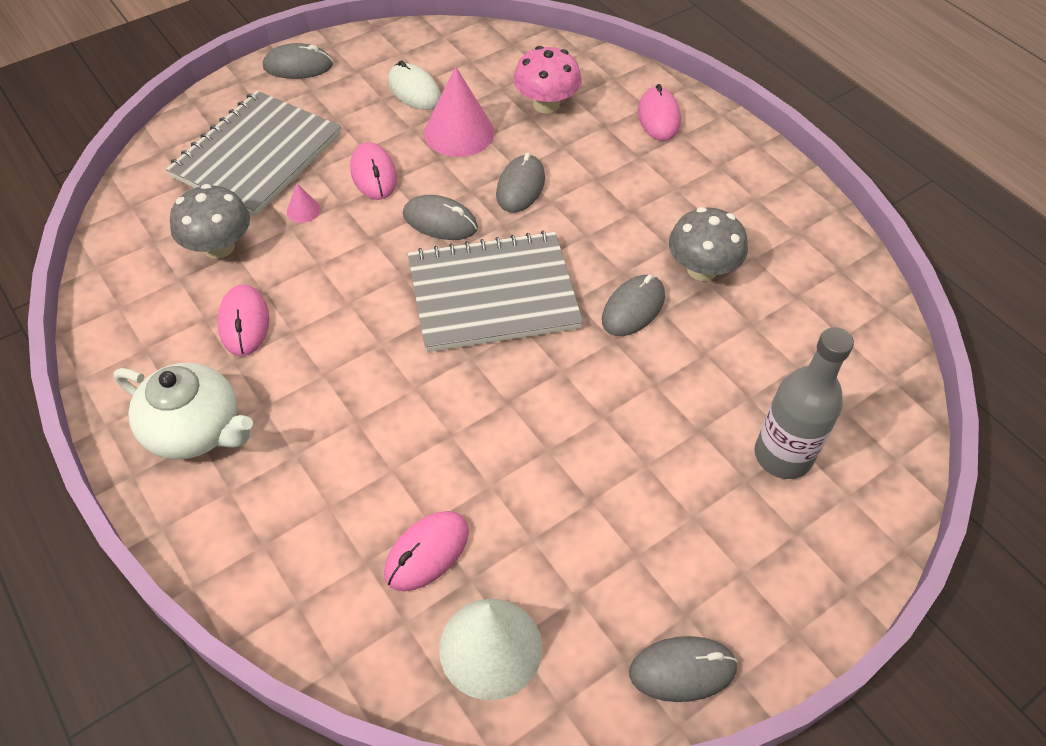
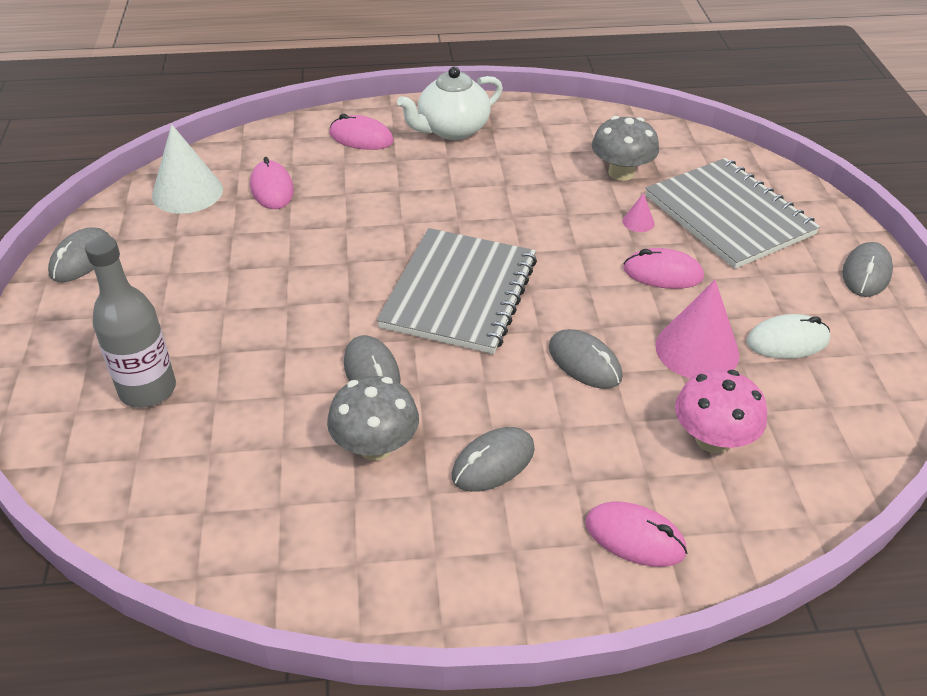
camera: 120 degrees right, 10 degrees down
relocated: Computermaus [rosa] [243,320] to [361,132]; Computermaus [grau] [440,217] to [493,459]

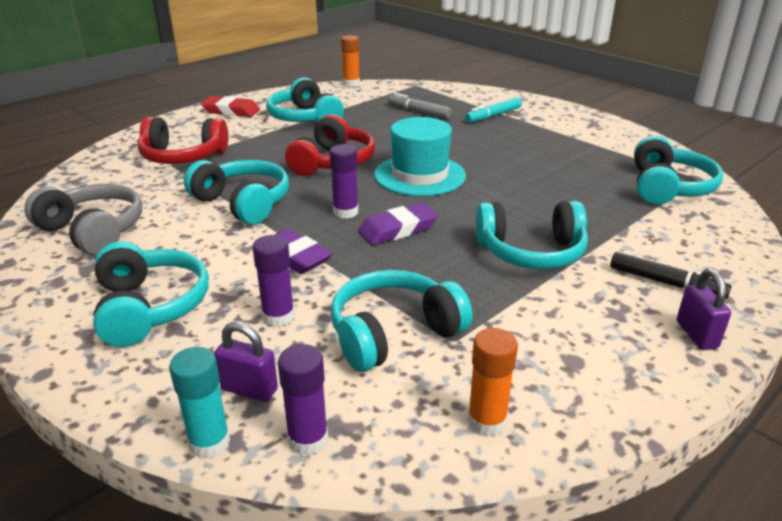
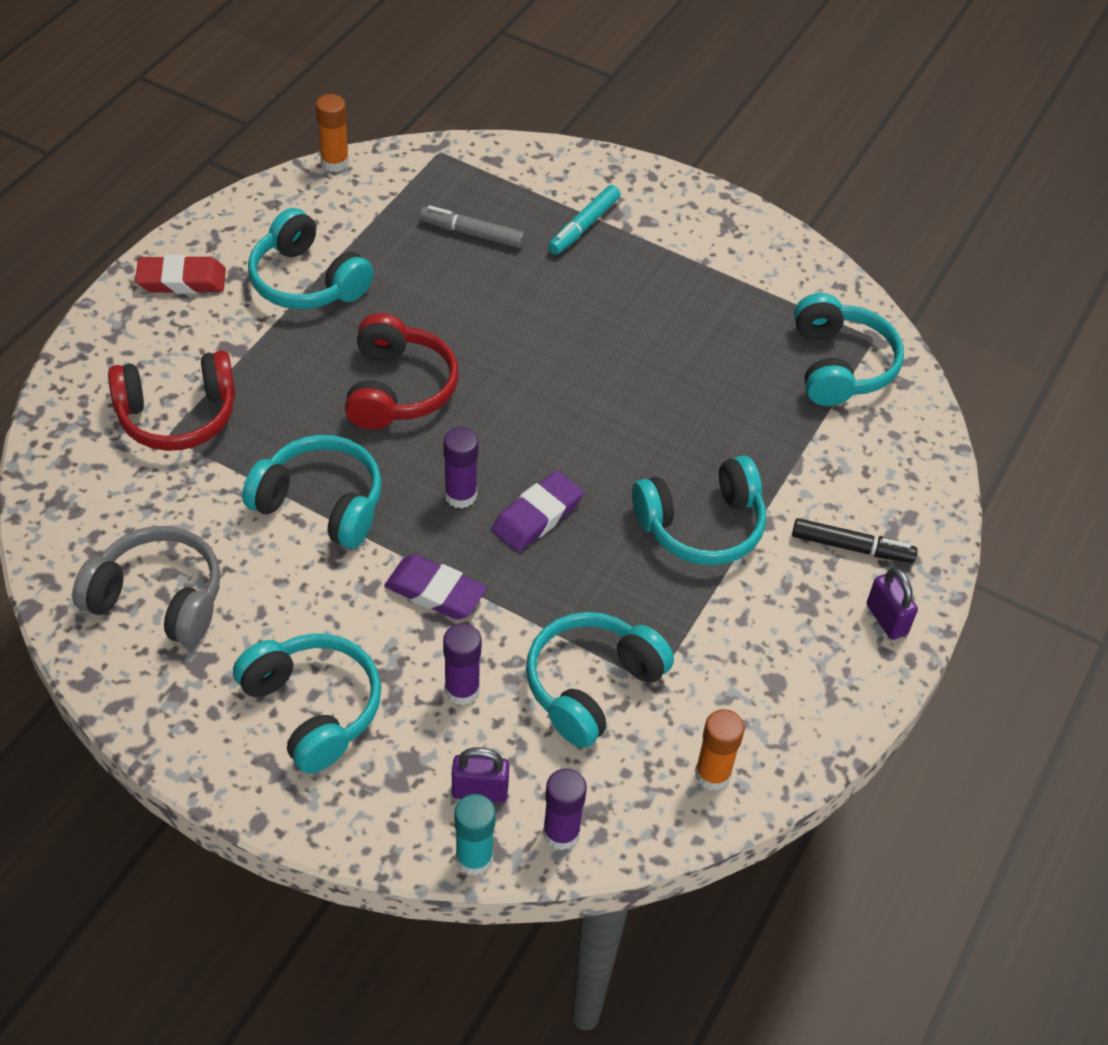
camera: 20 degrees left, 20 degrees up
missing: Hut [türkis] [420,156]

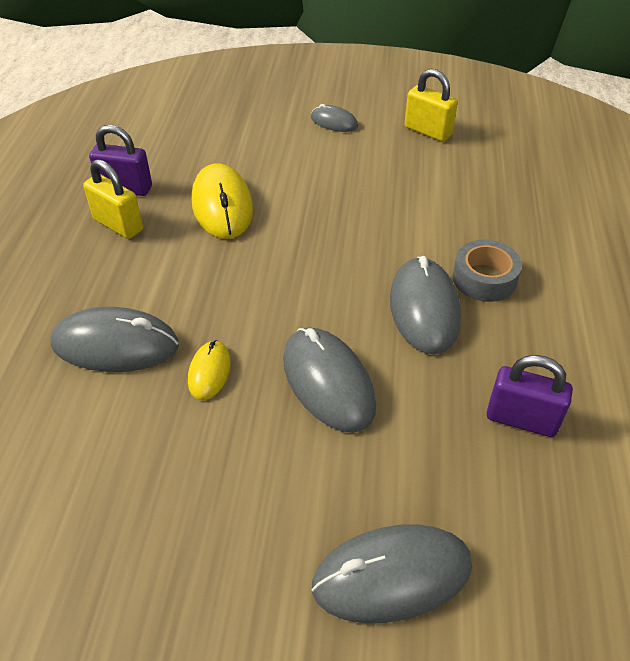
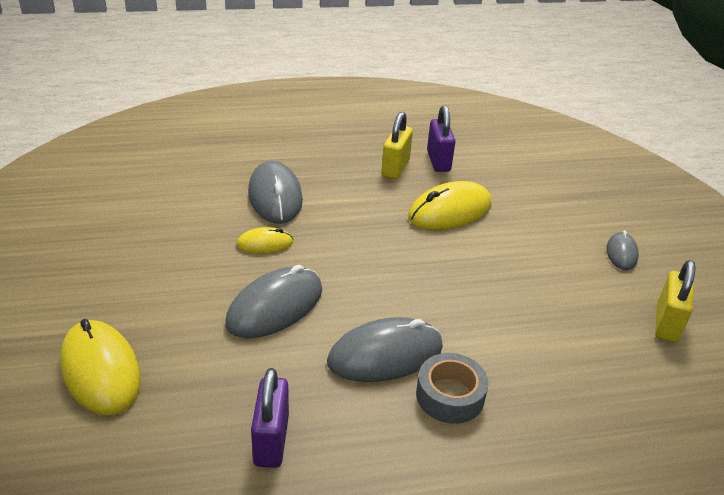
camera: 70 degrees right, 10 degrees down
colour: Computermaus [grau] [391,573] to Computermaus [gelb] [100,367]

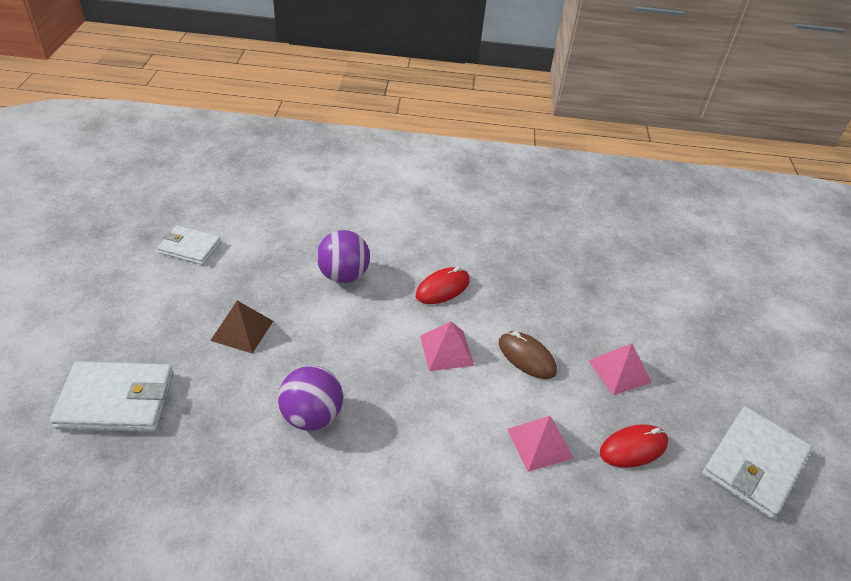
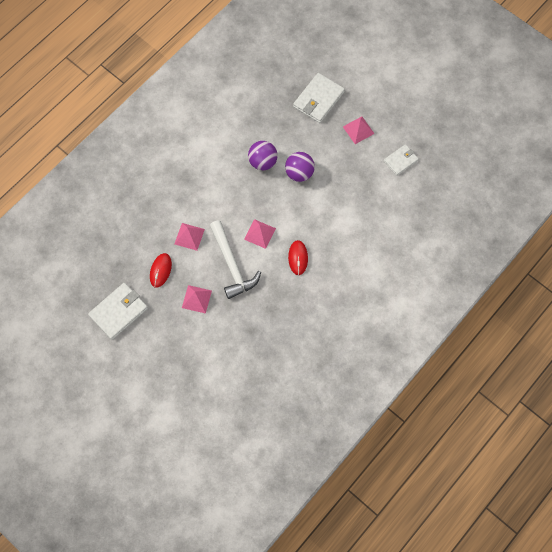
camera: 130 degrees right, 25 degrees up
missing: Pyramide [braun] [241,327]
appeared: Pyramide [rosa] [358,130]
relocated: Ball [lila] [343,256] to [300,167]
exchanged: Computermaus [braun] [528,355] to Hammer [weiß] [235,259]
spun: Geldbörse [weiß] [757,463] = [118,311] 60 degrees clockwise

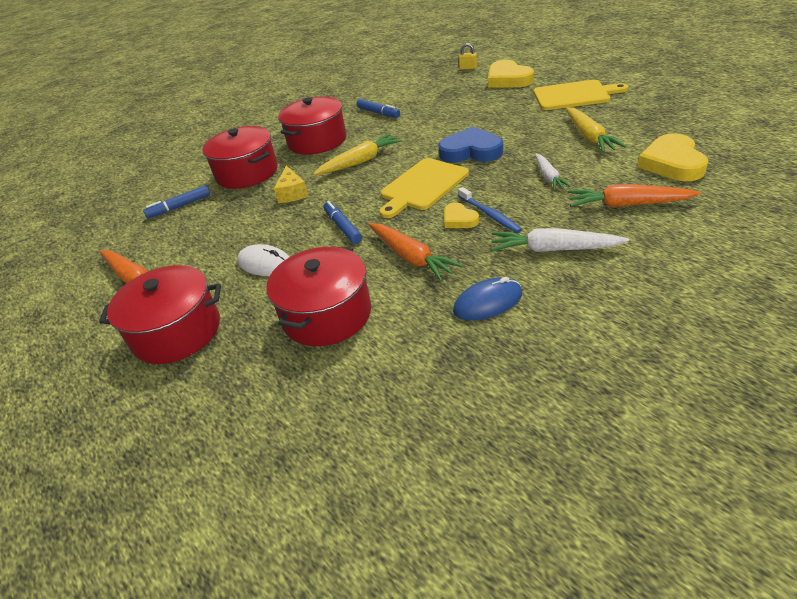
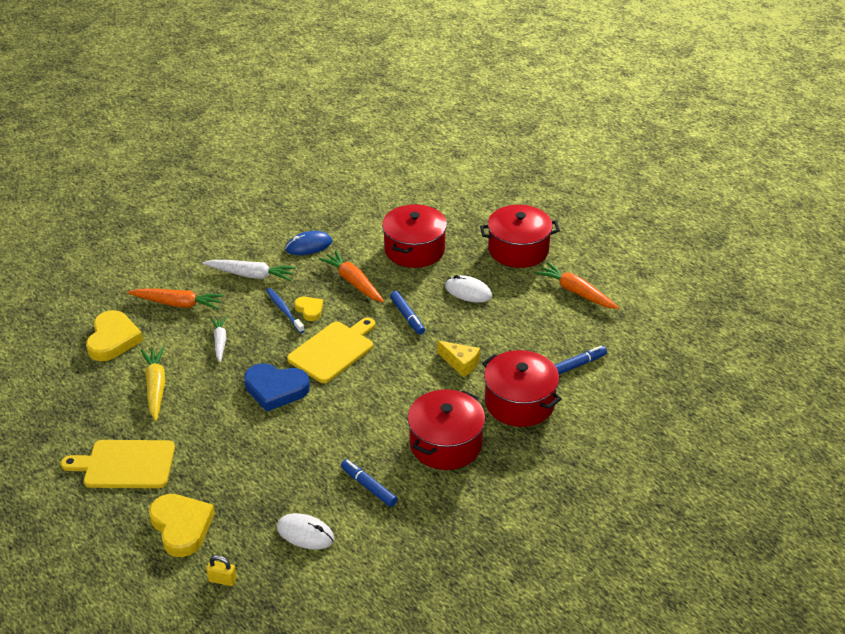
camera: 175 degrees right, 0 degrees up
missing: Karotte [gelb] [357,154]
appeared: Computermaus [weiß] [306,531]
spun: Käse [gelb] [291,184] = [458,359] 135 degrees clockwise

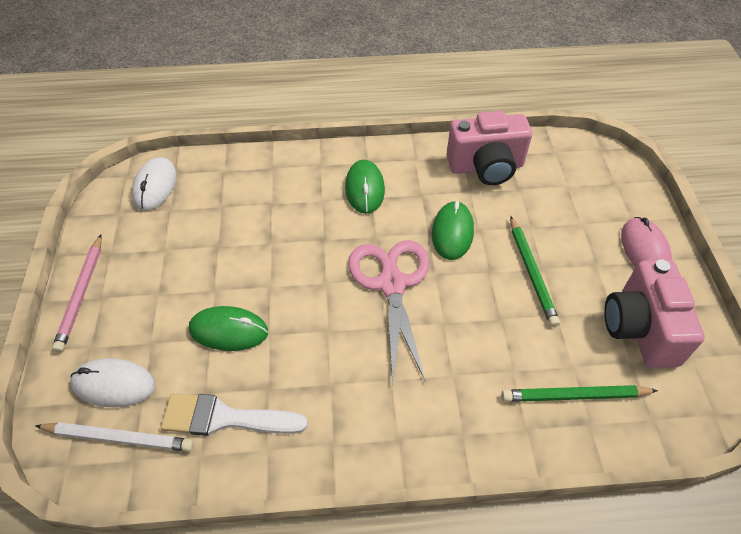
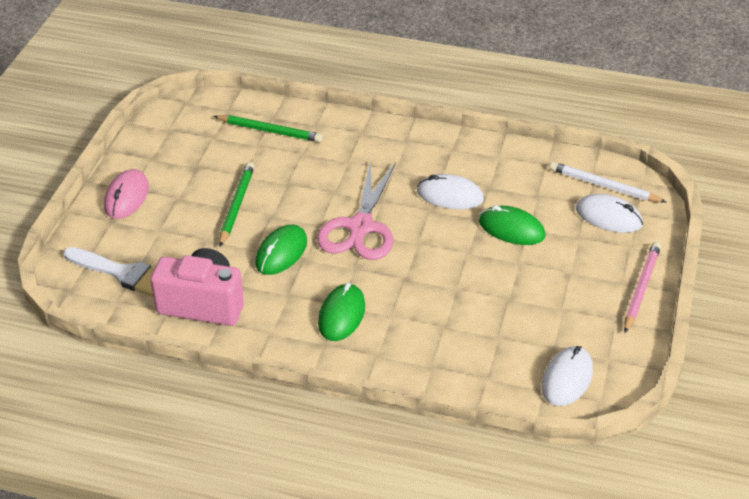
camera: 160 degrees left, 10 degrees down
missing: Kamera [rosa] [654,313]
appeared: Computermaus [weiß] [450,191]
relocated: Pinsel [weiß] [234,414] to [109,271]

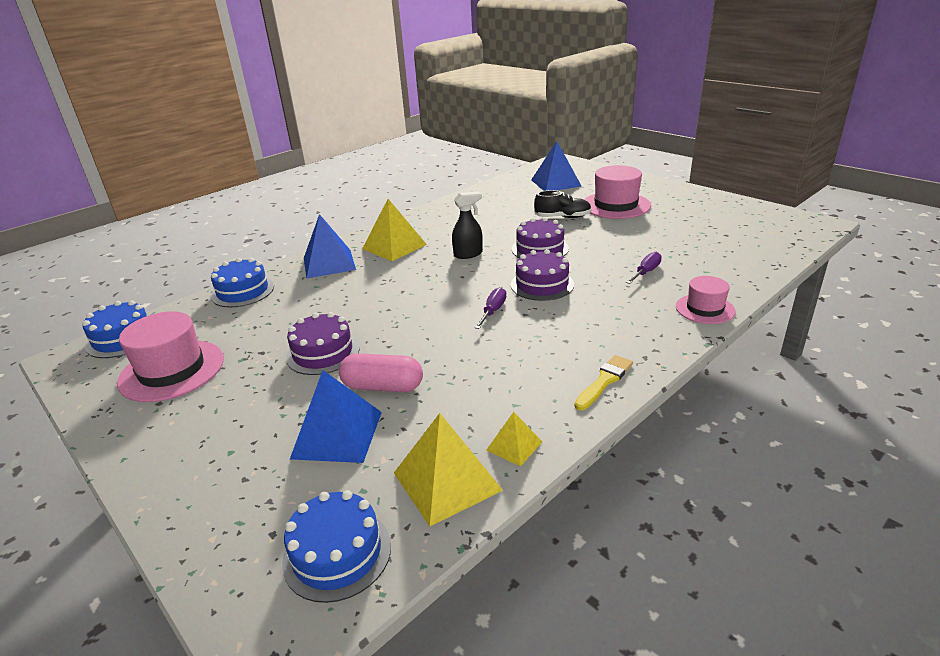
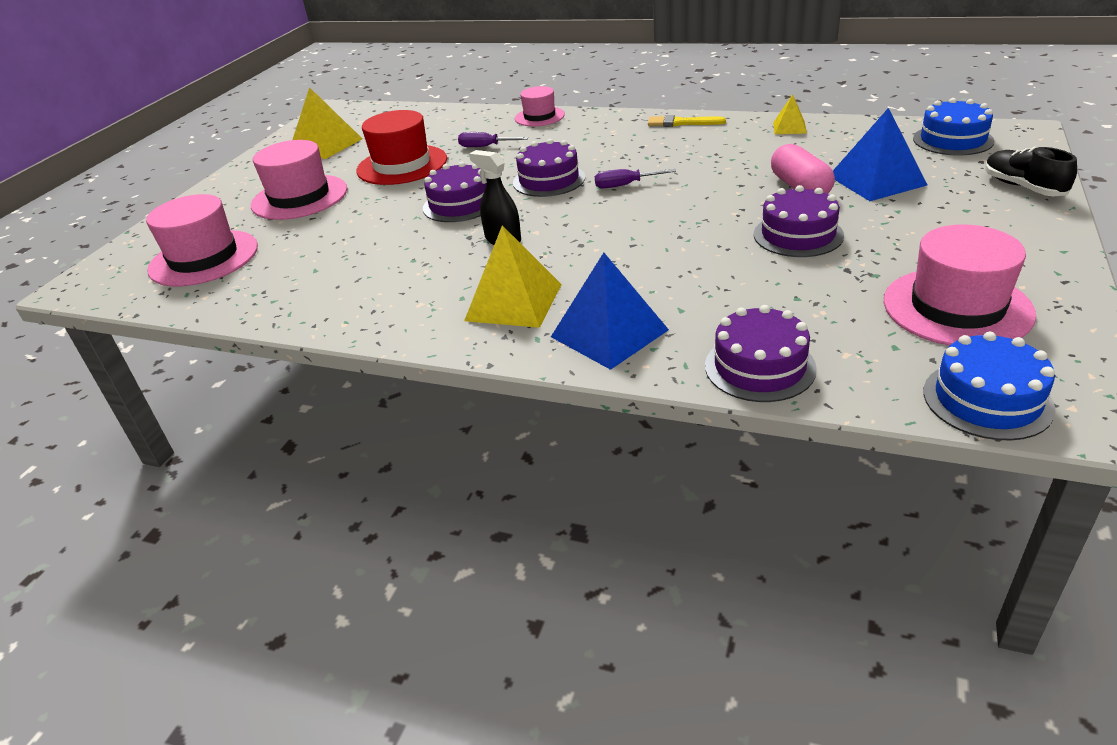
camera: 115 degrees left, 5 degrees up
appeared: Hut [rot] [401,147]
relocated: Pyramide [gelb] [448,470] to [327,123]; Schuh [schwarz] [563,204] to [1031,171]
exchanged: Pyramide [blau] [556,166] to Hut [rosa] [202,240]
colour: Kuchen [blau] [242,282] to Kuchen [lila] [761,353]

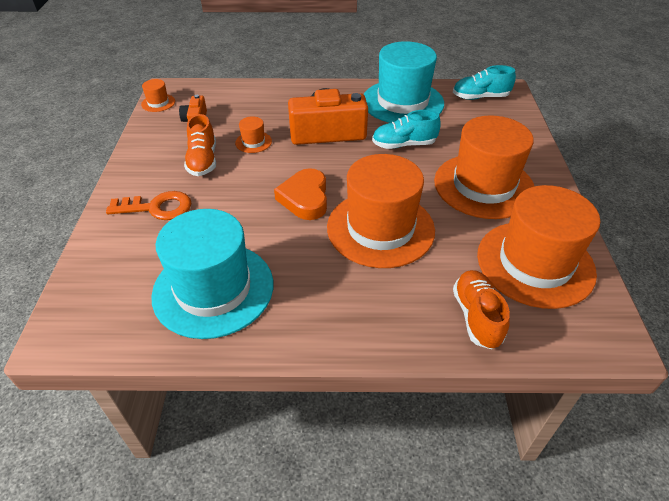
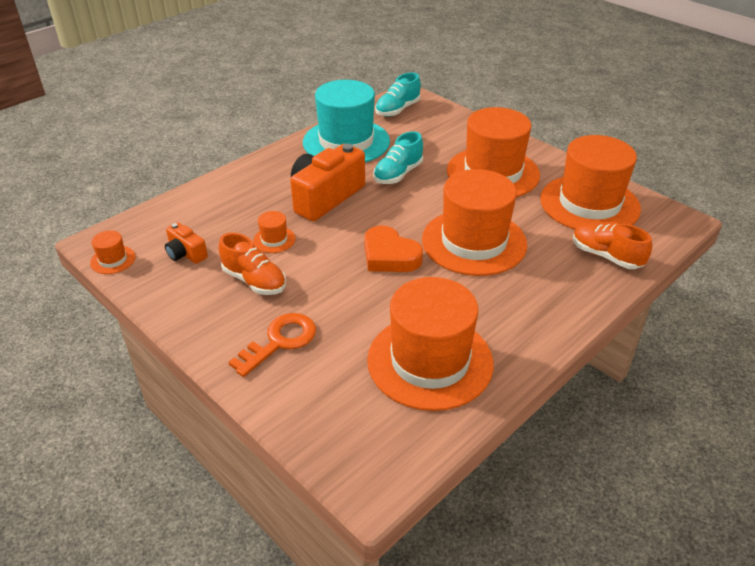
camera: 45 degrees left, 5 degrees down
colour: Hut [türkis] [212,274] to Hut [orange] [430,344]

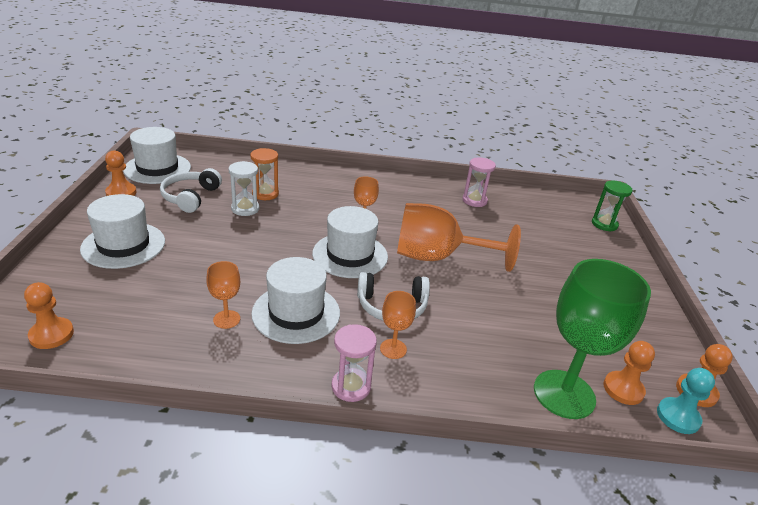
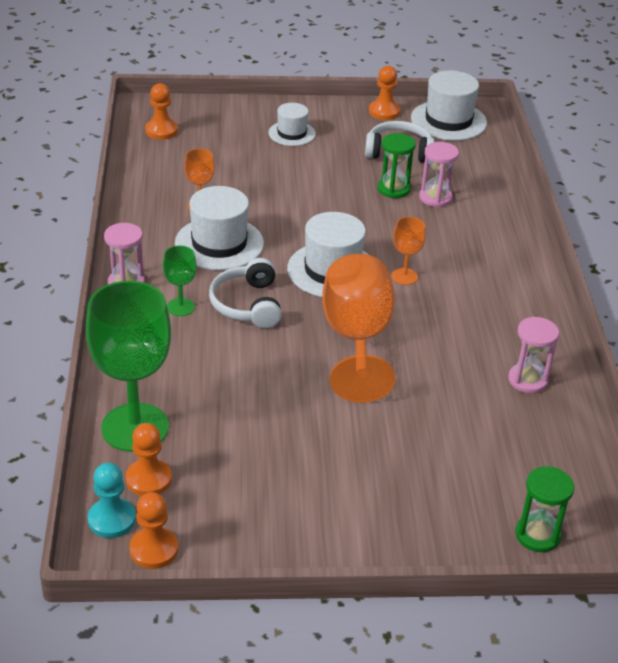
camera: 85 degrees right, 5 degrees up
colour: Sanduhr [weiß] [243,188] to Sanduhr [grün] [397,165]; Sanduhr [orange] [264,174] to Sanduhr [rosa] [439,174]; Kelch [orange] [398,325] to Kelch [grün] [180,280]
size: Hut [weiß] [122,231] = [292,124] x0.60

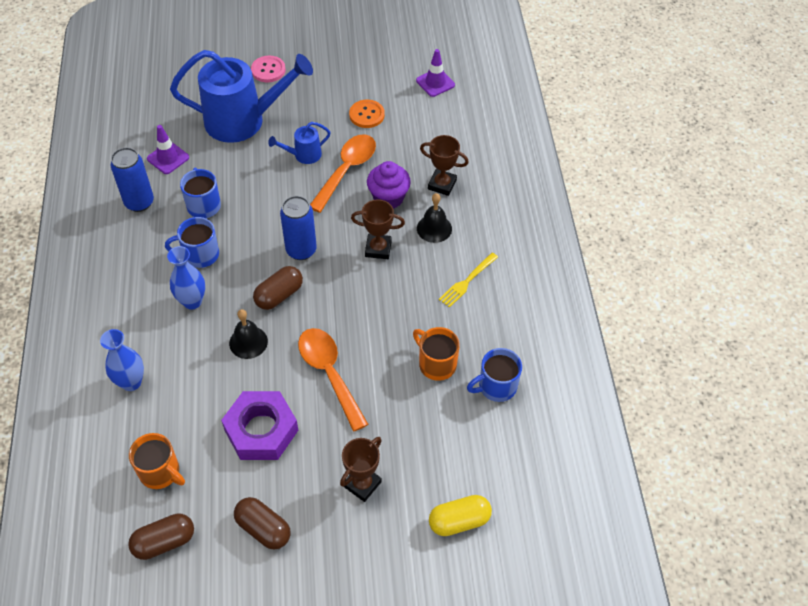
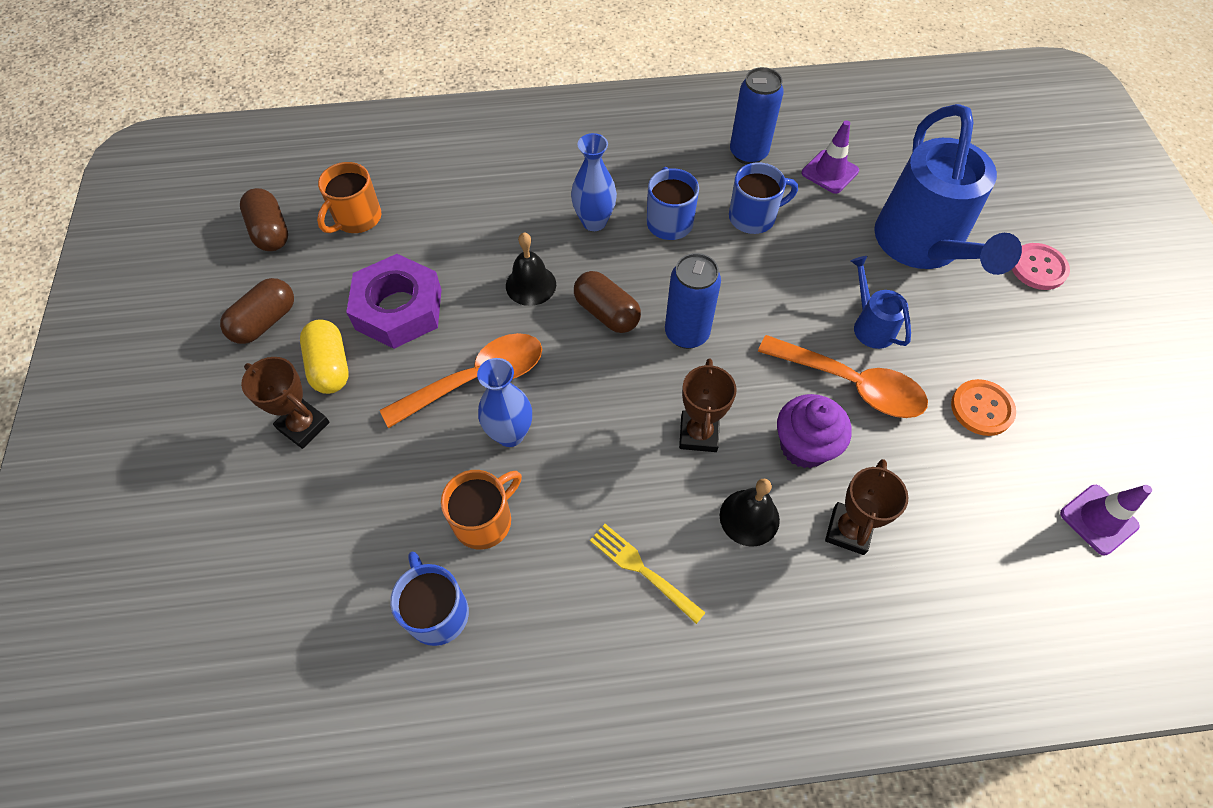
camera: 90 degrees right, 5 degrees up
relocated: Vase [blau] [122,360] to [504,402]; Kapsel [gelb] [460,515] to [324,356]

